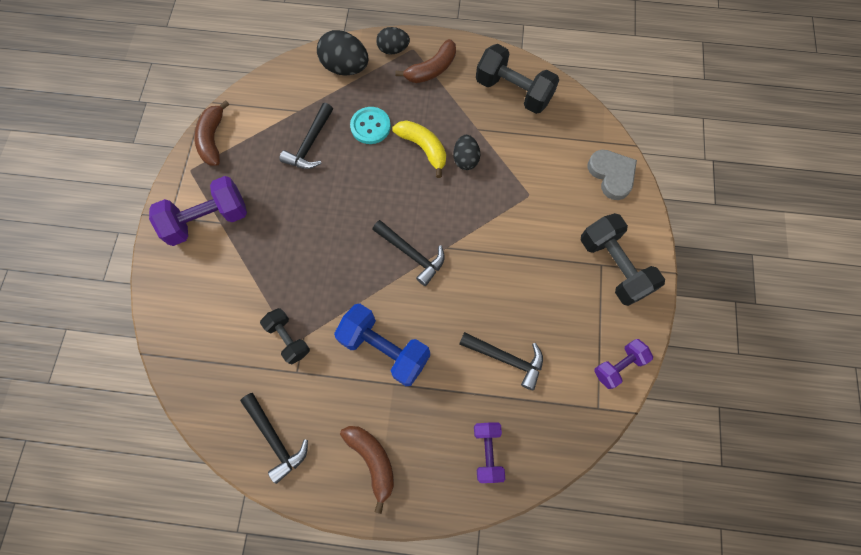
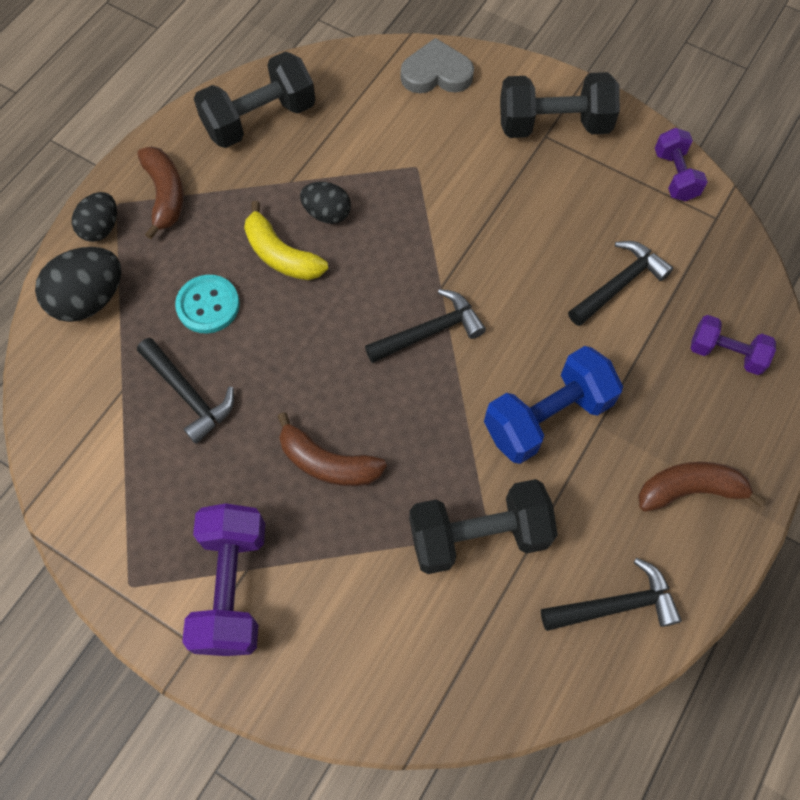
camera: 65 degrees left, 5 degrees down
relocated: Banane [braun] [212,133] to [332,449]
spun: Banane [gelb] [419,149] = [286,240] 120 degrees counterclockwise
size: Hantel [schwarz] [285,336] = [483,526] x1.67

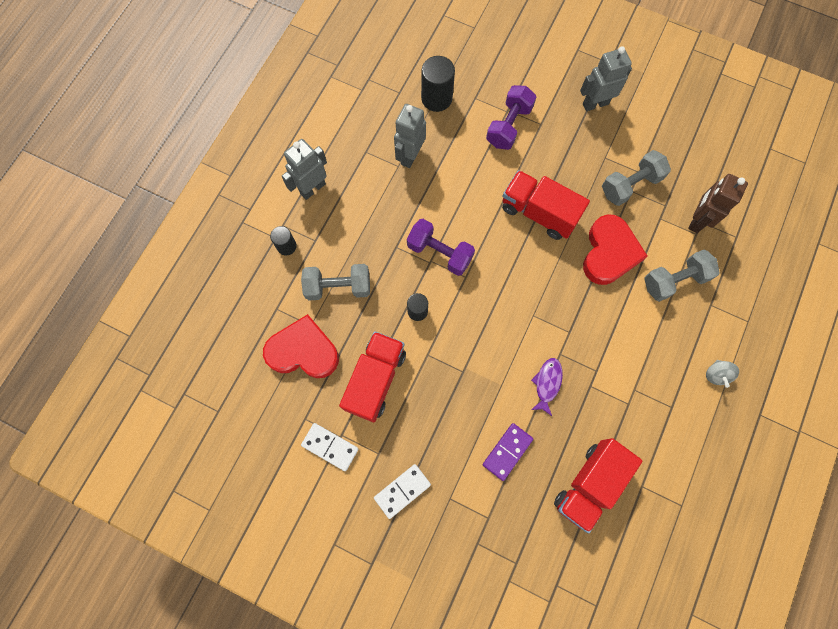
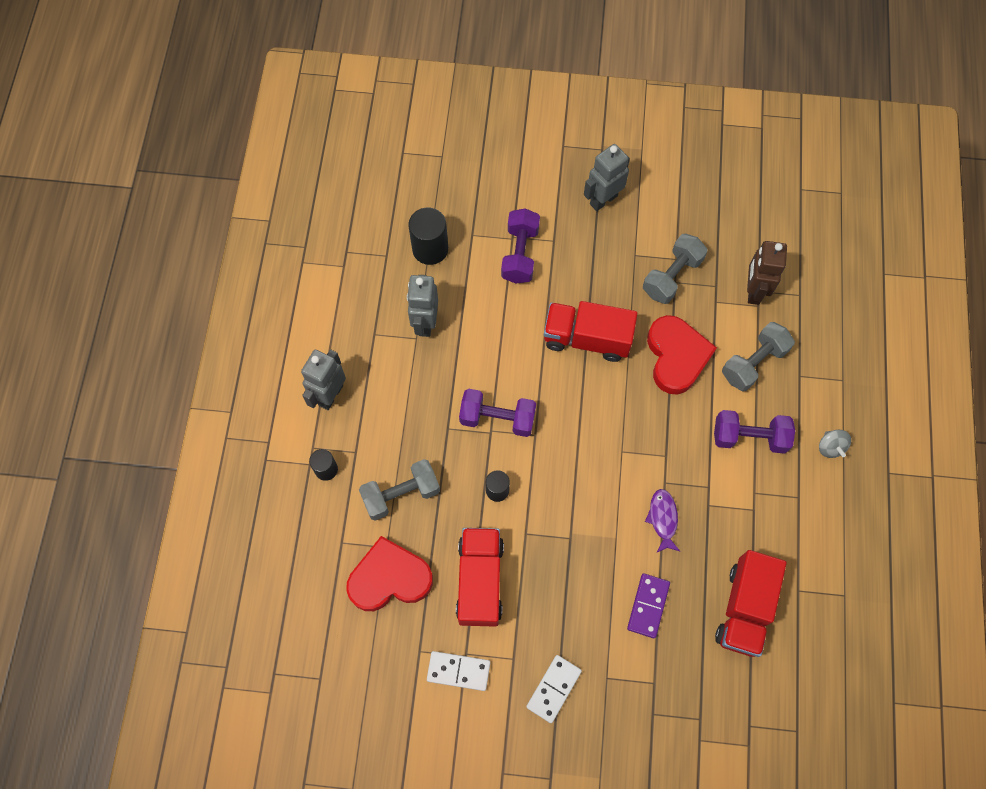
camera: 20 degrees left, 5 degrees down
appeared: Hantel [lila] [754,432]

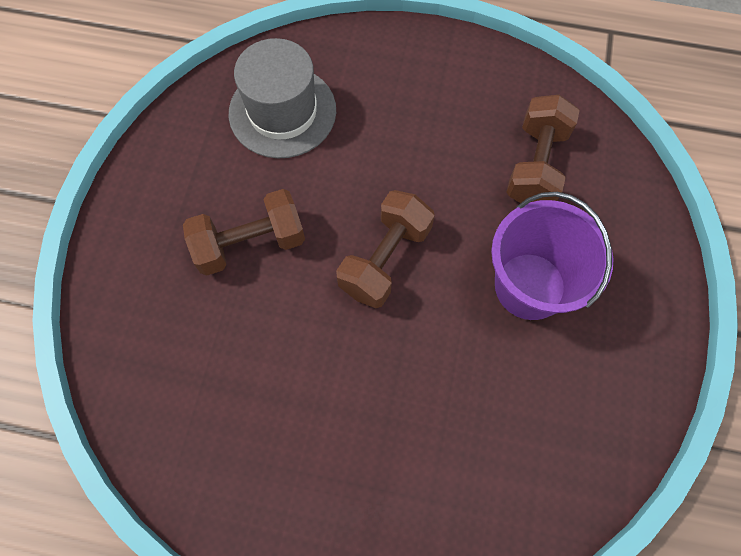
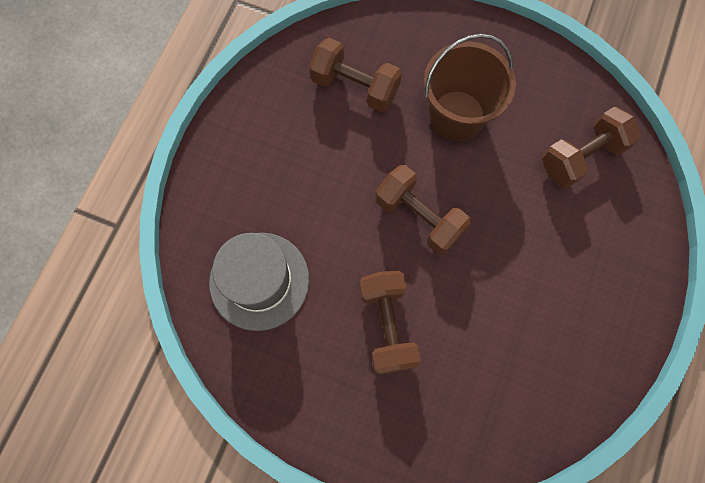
camera: 80 degrees left, 5 degrees up
appeared: Hantel [braun] [591,147]
colour: Eimer [lila] [552,256] to Eimer [braun] [470,87]

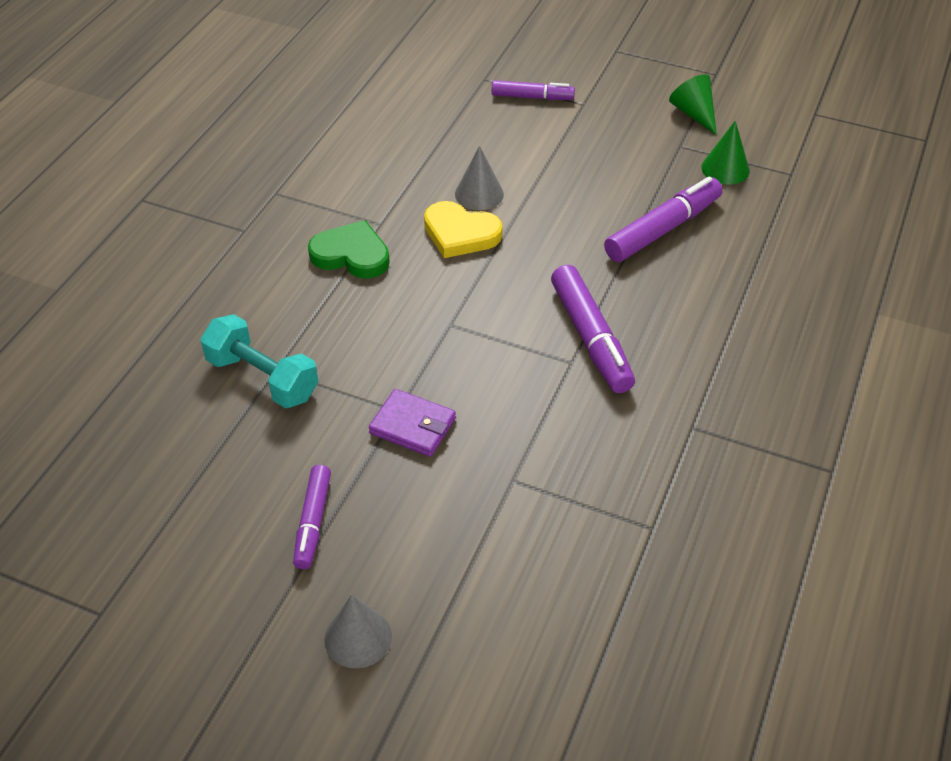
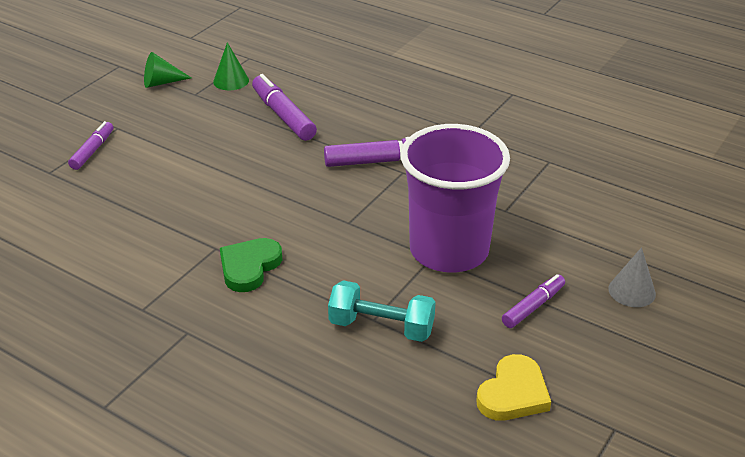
camera: 80 degrees left, 10 degrees down
missing: Kegel [grau] [479,178]
relocated: Herz [gelb] [463,229] to [513,387]
exchanged: Geldbörse [lila] [412,423] to Becher [lila] [455,198]
spun: Hantel [türkis] [259,361] = [381,311] 60 degrees clockwise; Filzstift [lila] [312,517] = [533,301] 60 degrees counterclockwise

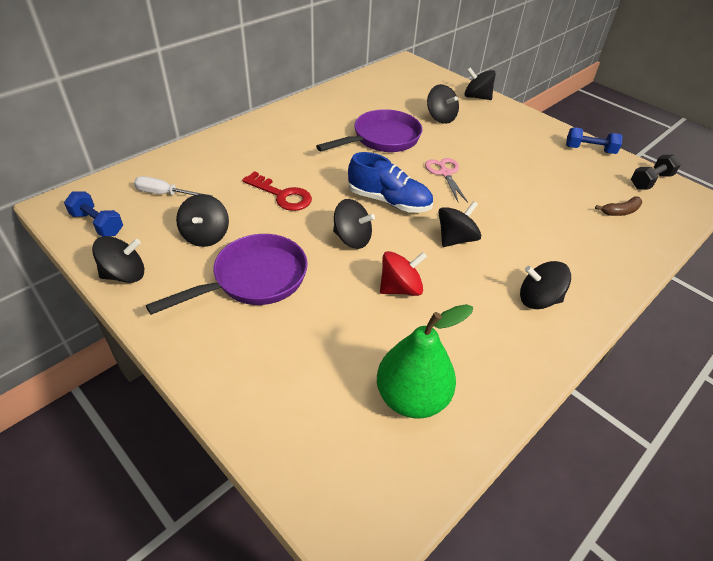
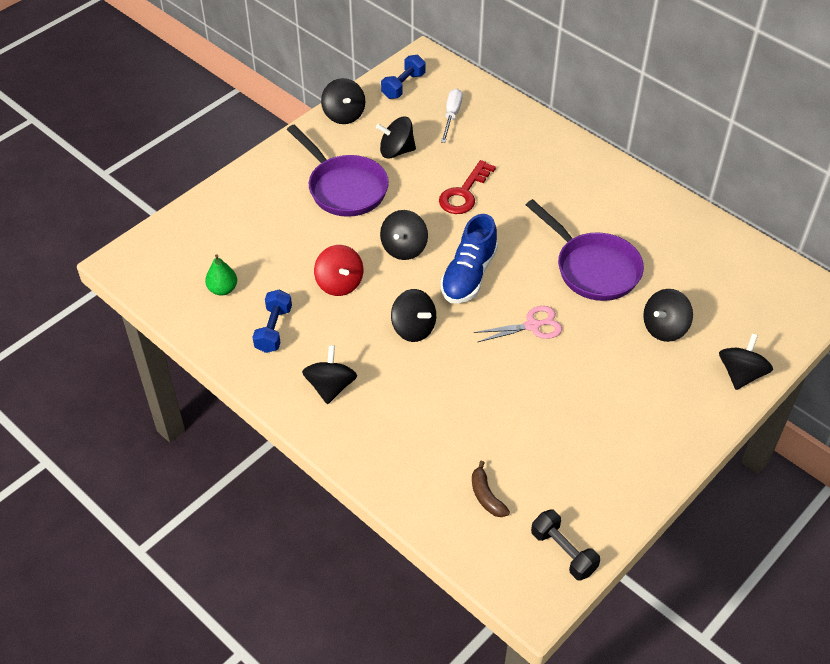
camera: 90 degrees right, 5 degrees up
relocated: Hantel [blau] [594,140] to [272,321]
size: Birne [grün] [425,361] = [221,274] x0.53

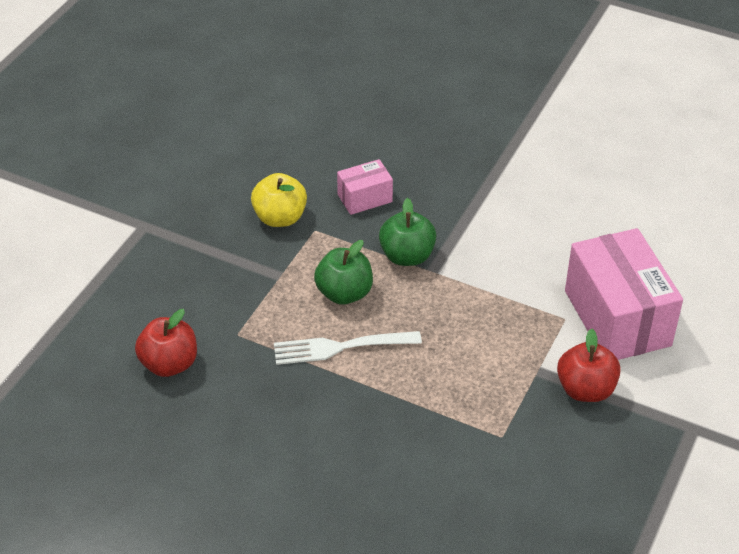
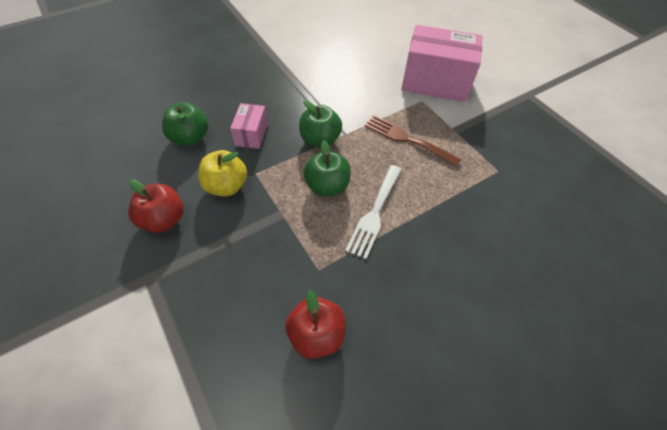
camera: 60 degrees left, 10 degrees up
appeared: Apfel [grün] [185,124]; Gabel [braun] [413,141]
relocated: Apfel [rot] [589,365] to [155,206]

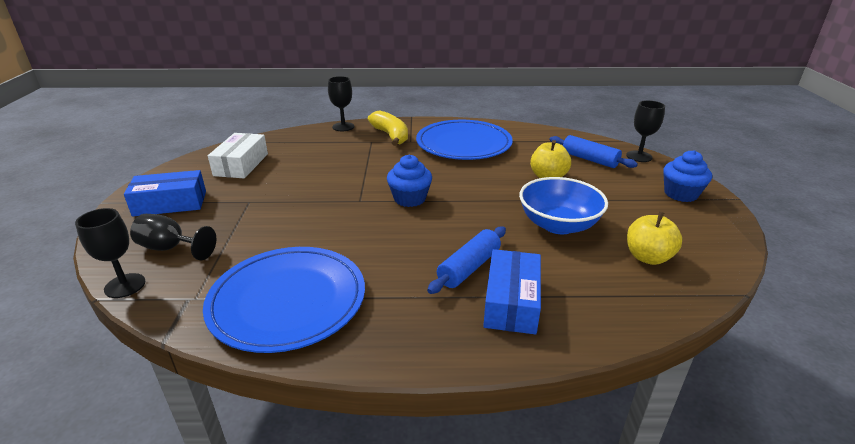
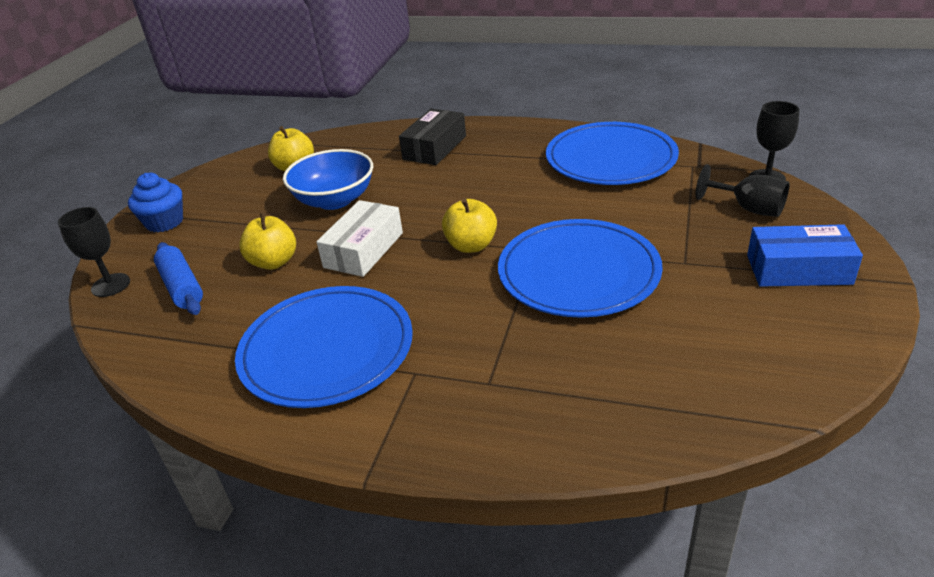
camera: 160 degrees left, 5 degrees up
missing: Kelch [schwarz] [341,103]; Banane [gelb] [388,128]; Nudelholz [blau] [466,260]
appeared: Teller [blau] [580,268]
relocated: Schachtel [weiß] [238,155] to [359,238]
exchanged: Muffin [blau] [409,180] to Apfel [gelb] [469,225]
colour: Schachtel [blau] [512,291] to Schachtel [schwarz] [432,136]

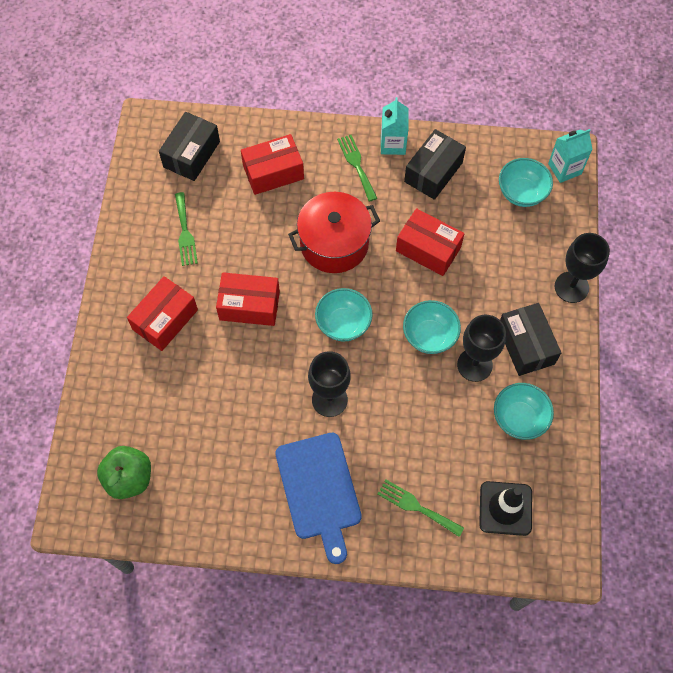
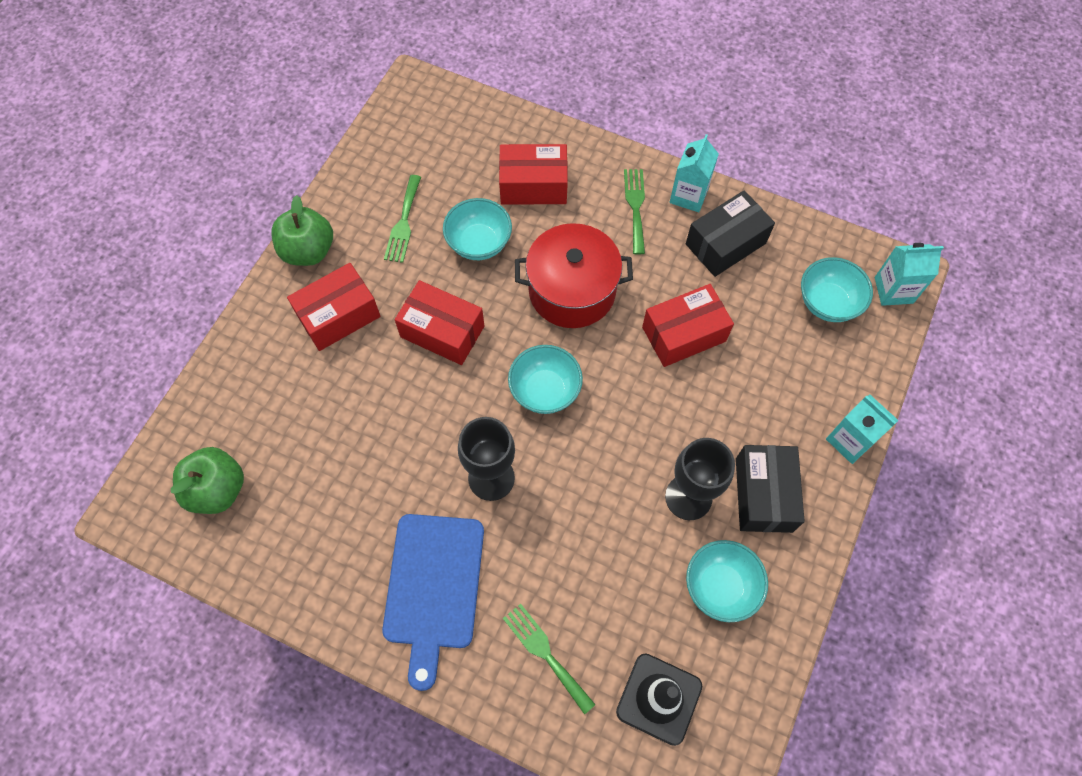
camera: 20 degrees right, 0 degrees up
missing: Schachtel [schwarz] [189,146]
appeared: Apfel [grün] [302,230]
relocated: Schüssel [türkis] [432,327] to [477,229]
exchanged: Kelch [schwarz] [582,268] to Getränkekarton [türkis] [862,429]
spun: Schachtel [rot] [430,242] = [688,325] 75 degrees counterclockwise

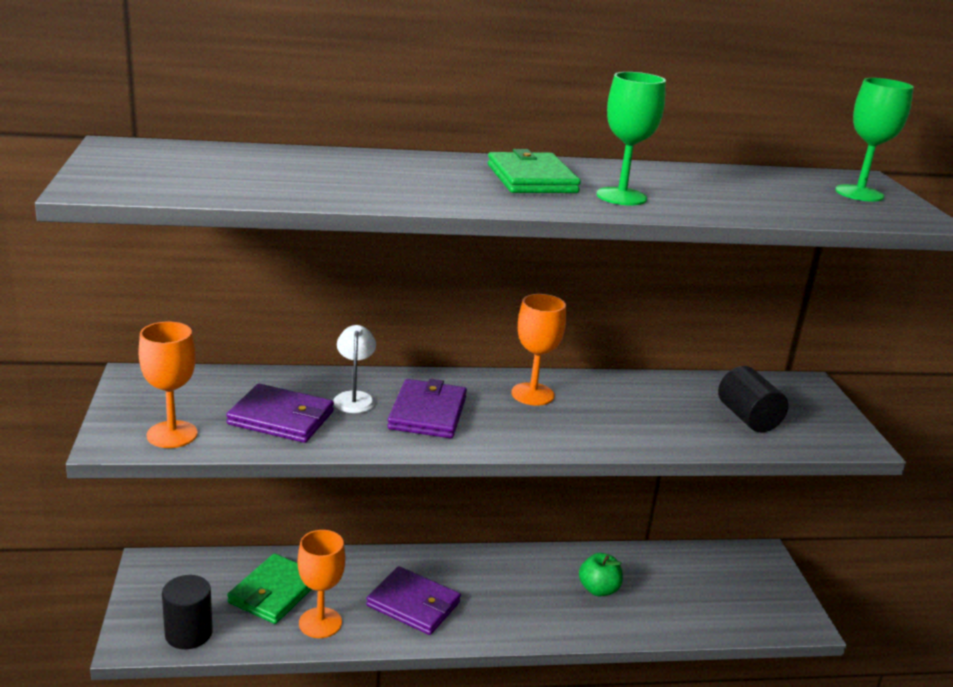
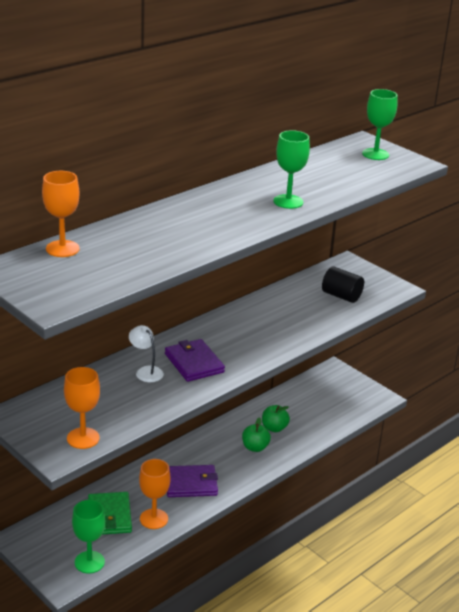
camera: 35 degrees left, 5 degrees up
missing: Geldbörse [lila] [280,413]; Geldbörse [grün] [534,171]
appeared: Apfel [grün] [256,434]
relocated: Kelch [orange] [538,350] to [61,214]
exchanged: Vollzylinder [schwarz] [187,612] to Kelch [grün] [88,537]

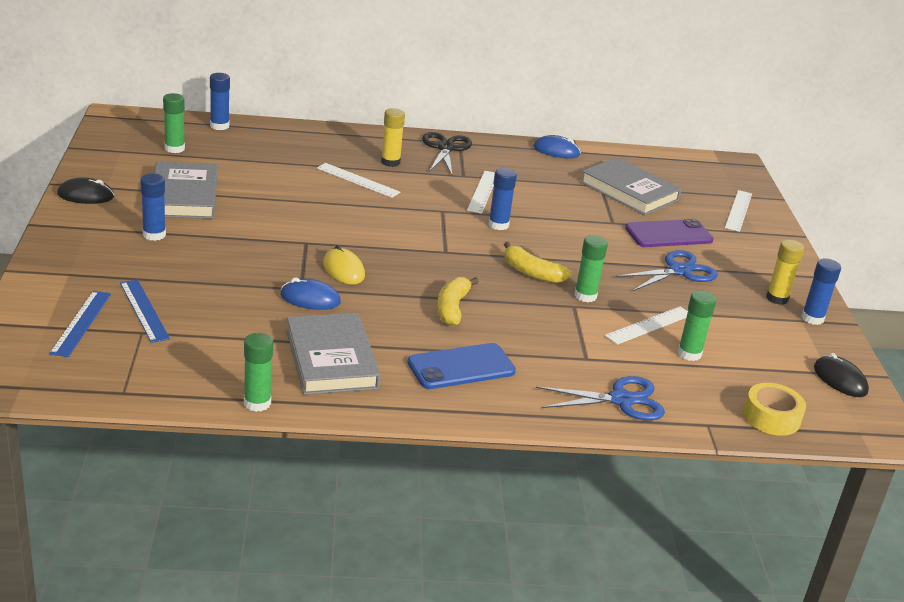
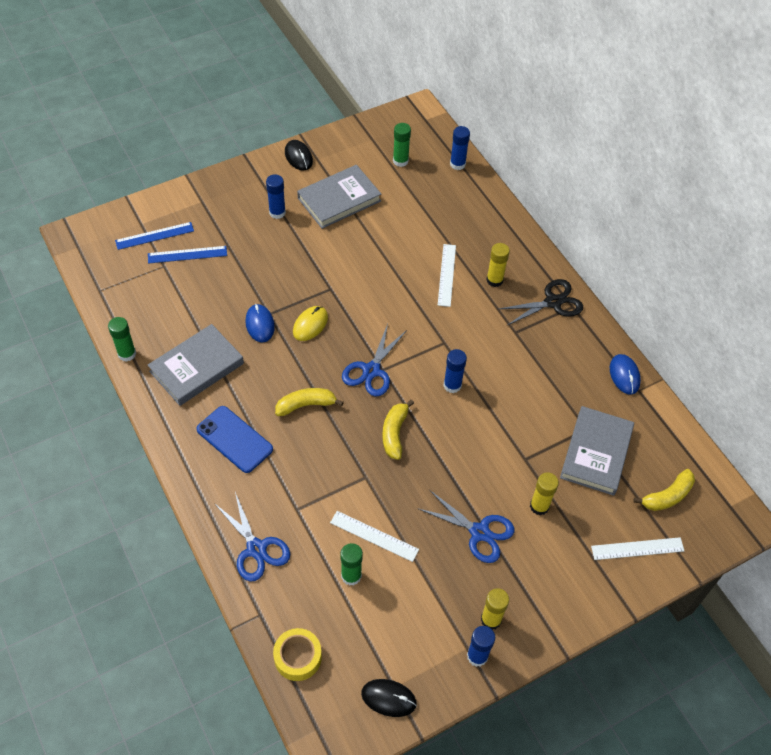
camera: 65 degrees right, 25 degrees up
missing: Lineal [weiß] [481,192]; Klebestift [grün] [591,268]
appeared: Schere [blau] [374,360]; Banane [gelb] [664,490]
exchanged: Handy [lila] [669,233] to Klebestift [gelb] [544,494]
spun: Lineal [blau] [145,311] = [187,255] 45 degrees clockwise; Computermaus [schwarz] [841,375] = [389,698] 75 degrees clockwise

